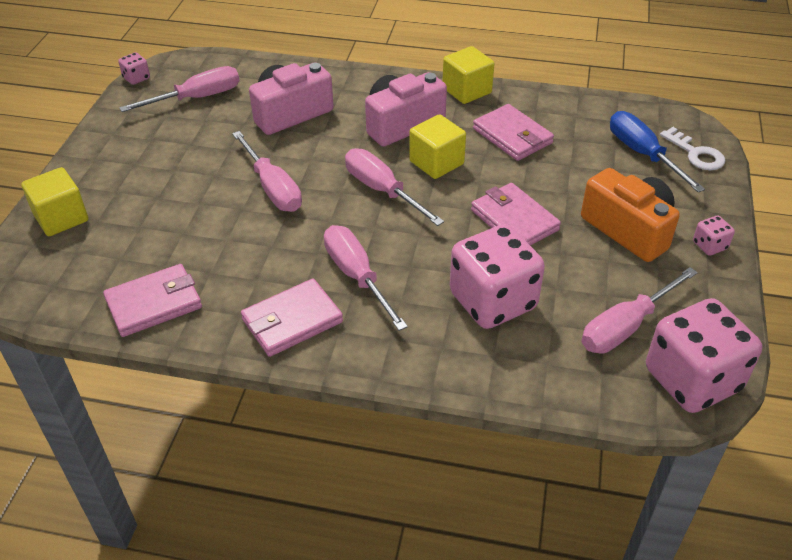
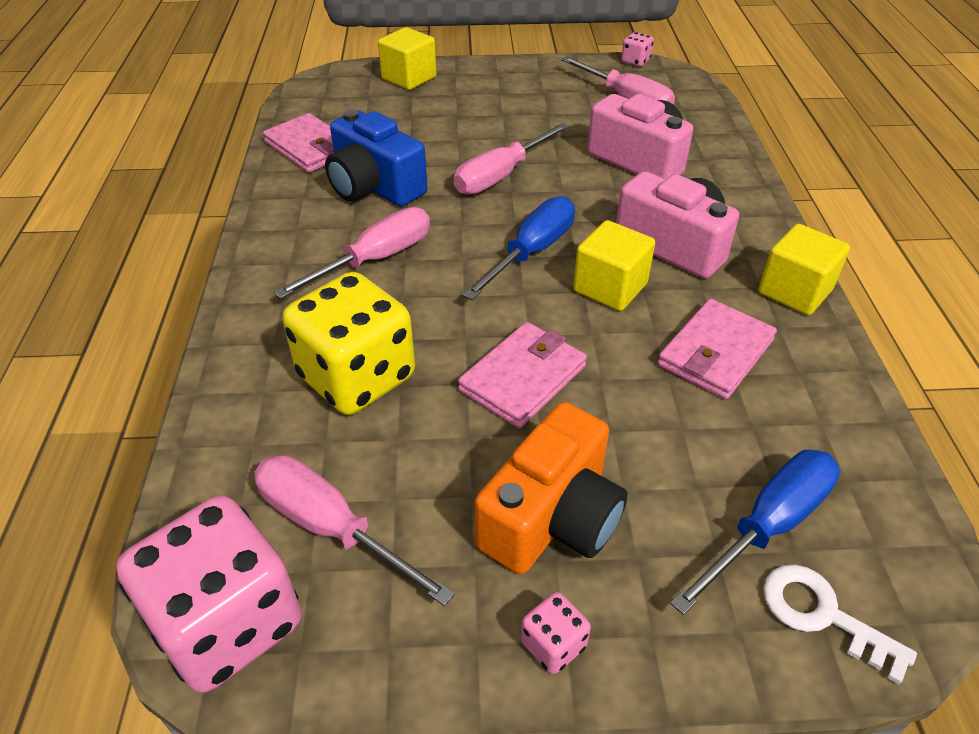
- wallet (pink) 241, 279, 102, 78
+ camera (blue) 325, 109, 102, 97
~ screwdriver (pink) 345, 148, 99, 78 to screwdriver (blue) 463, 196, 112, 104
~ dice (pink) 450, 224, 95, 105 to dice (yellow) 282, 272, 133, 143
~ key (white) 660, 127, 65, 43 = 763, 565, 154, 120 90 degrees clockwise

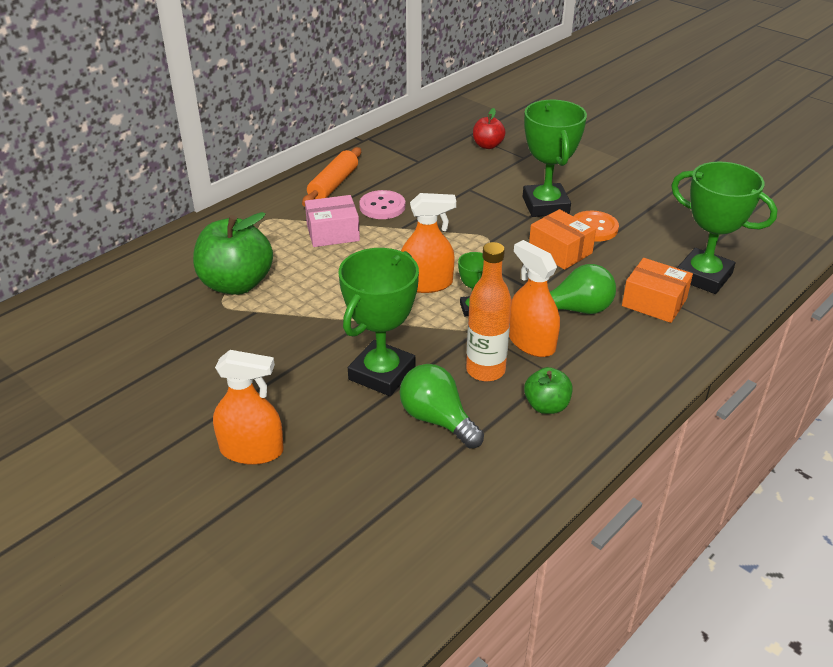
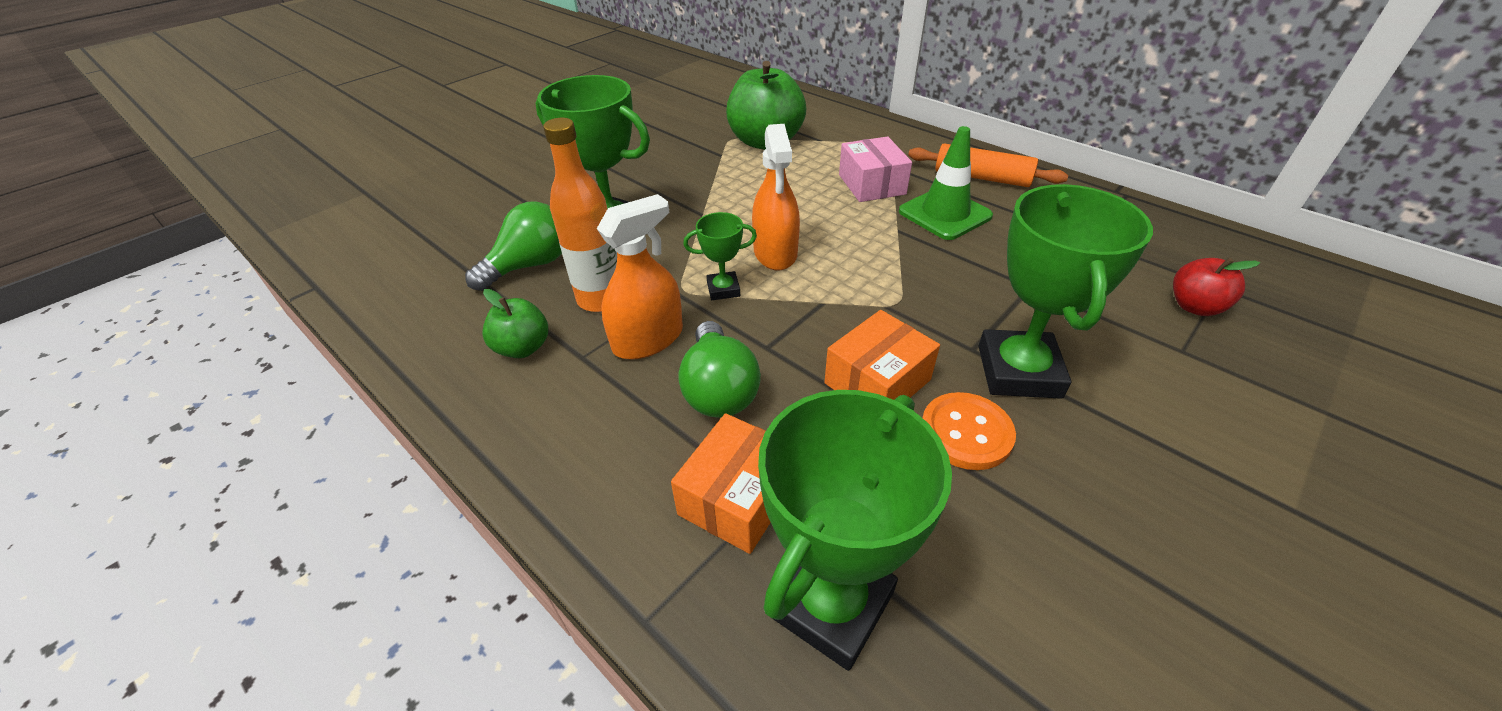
- spray bottle (orange) 213, 350, 71, 115
~ button (pink) 359, 190, 46, 29 to traffic cone (green) 899, 126, 94, 114
~ trophy (green) 523, 100, 64, 117 = 979, 184, 174, 215 75 degrees counterclockwise

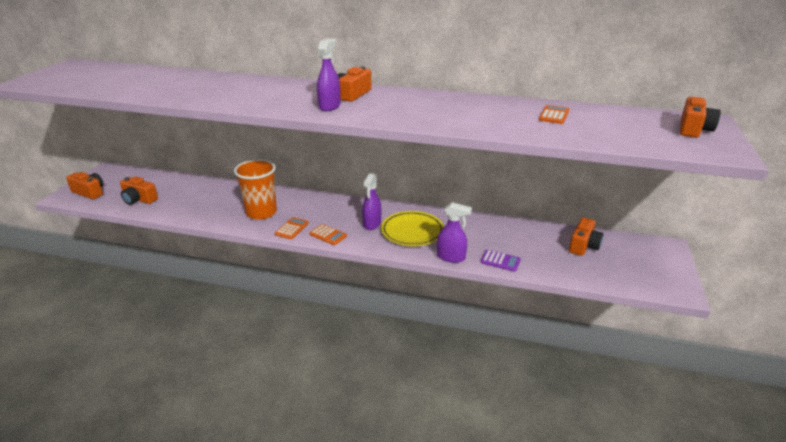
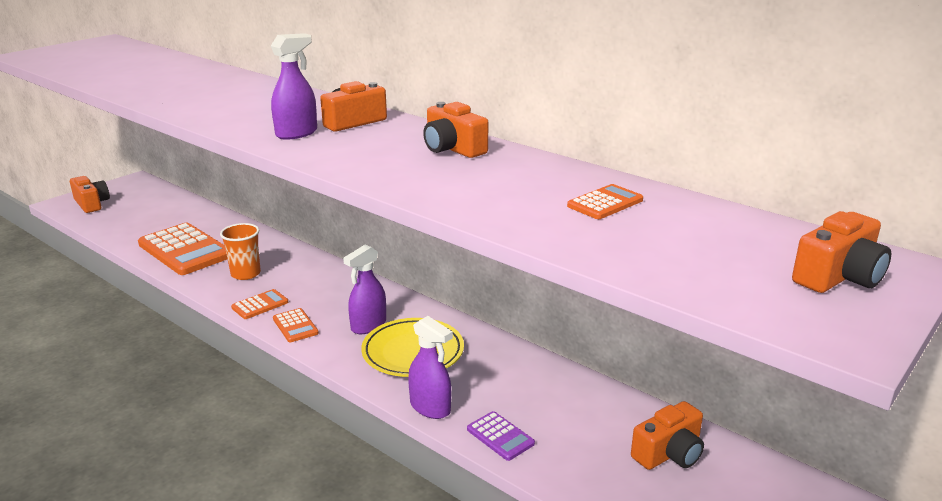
+ calculator (orange) 138, 223, 89, 52
~ camera (orange) 120, 176, 38, 29 to 423, 102, 65, 56
~ cup (orange) 234, 159, 43, 61 = 220, 223, 41, 57 x0.66

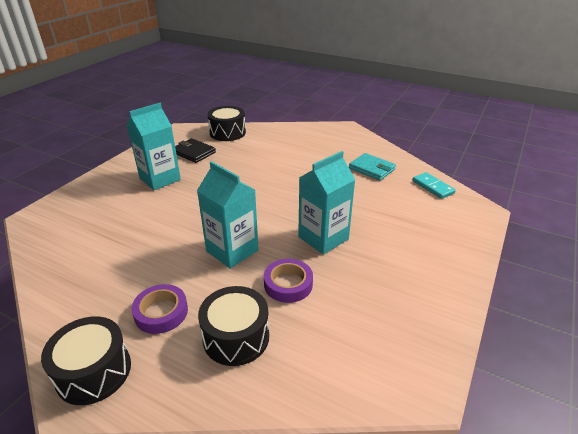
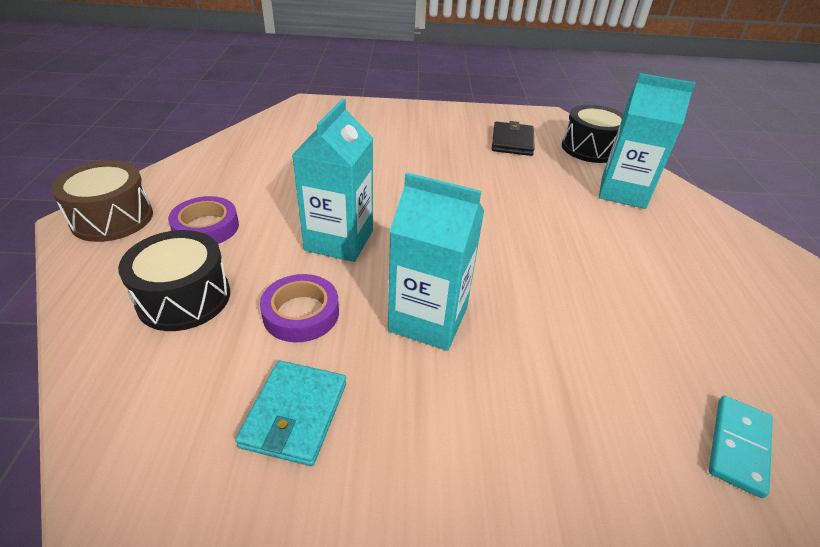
~ carton (turquoise) 127, 103, 54, 87 to 599, 73, 97, 136
~ wallet (turquoise) 349, 153, 47, 28 to 235, 361, 111, 105
~ drum (black) 41, 316, 90, 89 to drum (brown) 51, 161, 102, 81

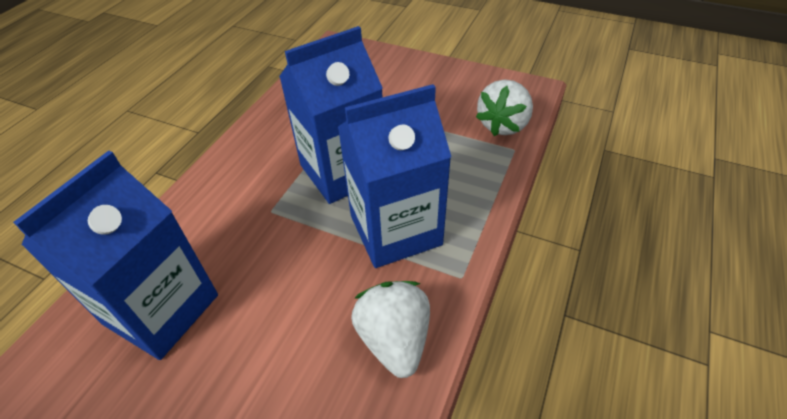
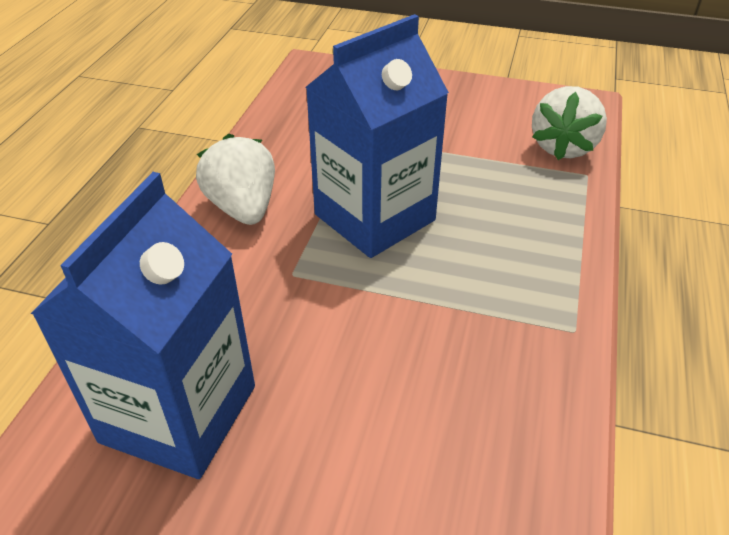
- carton (blue) 338, 84, 113, 184
~ strawberry (white) 351, 281, 79, 97 to 196, 134, 79, 91

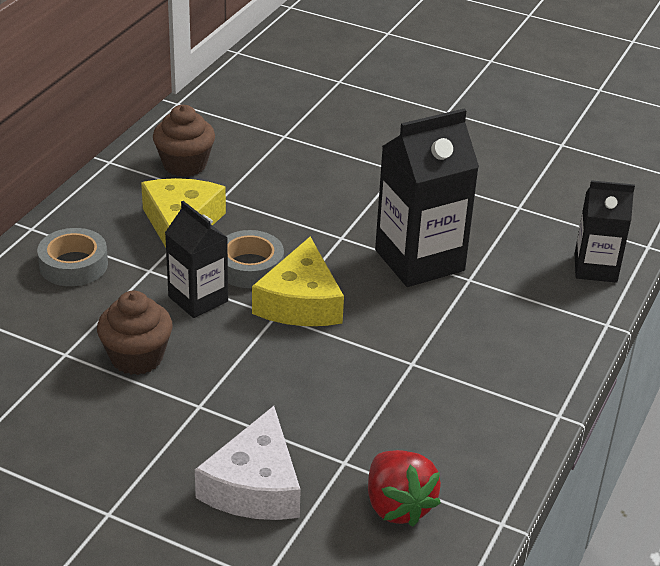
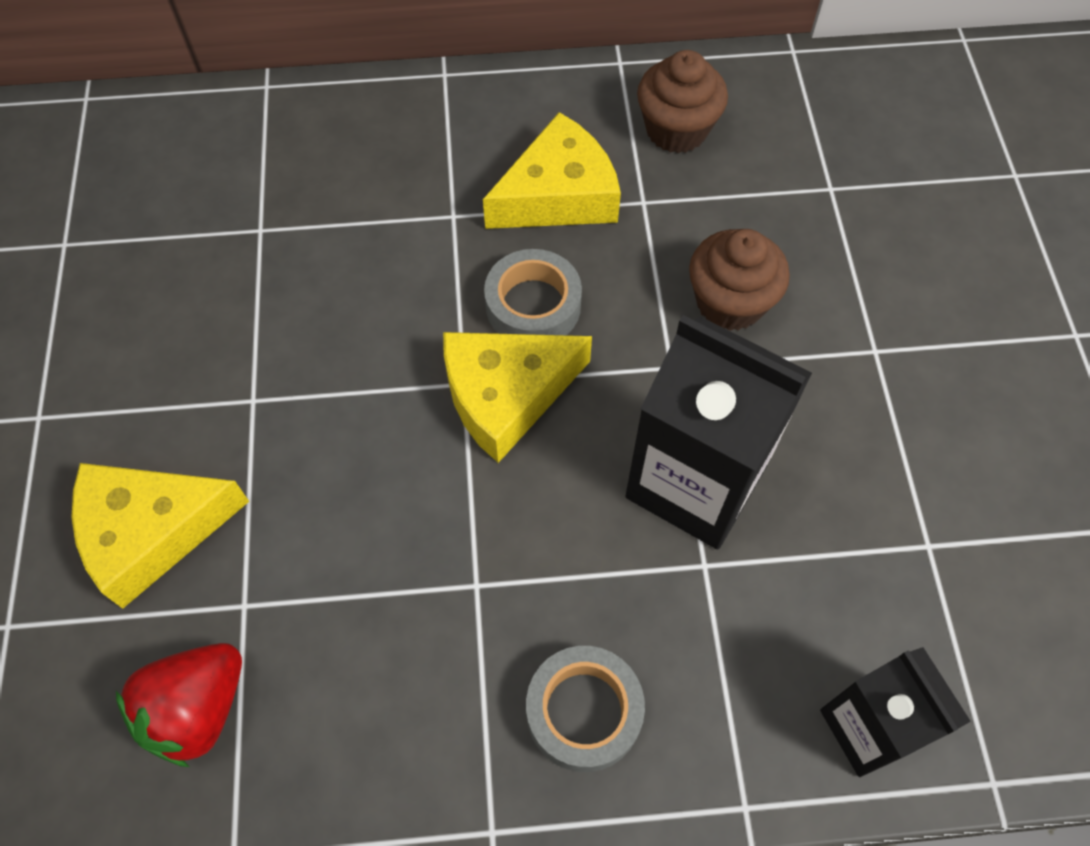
- carton (black) 165, 201, 63, 117
~ tape (grey) 37, 228, 71, 58 to 526, 646, 119, 126
~ cupcake (brown) 97, 291, 76, 84 to 689, 229, 101, 102
~ cheese (white) 195, 406, 106, 114 to cheese (yellow) 71, 463, 178, 146

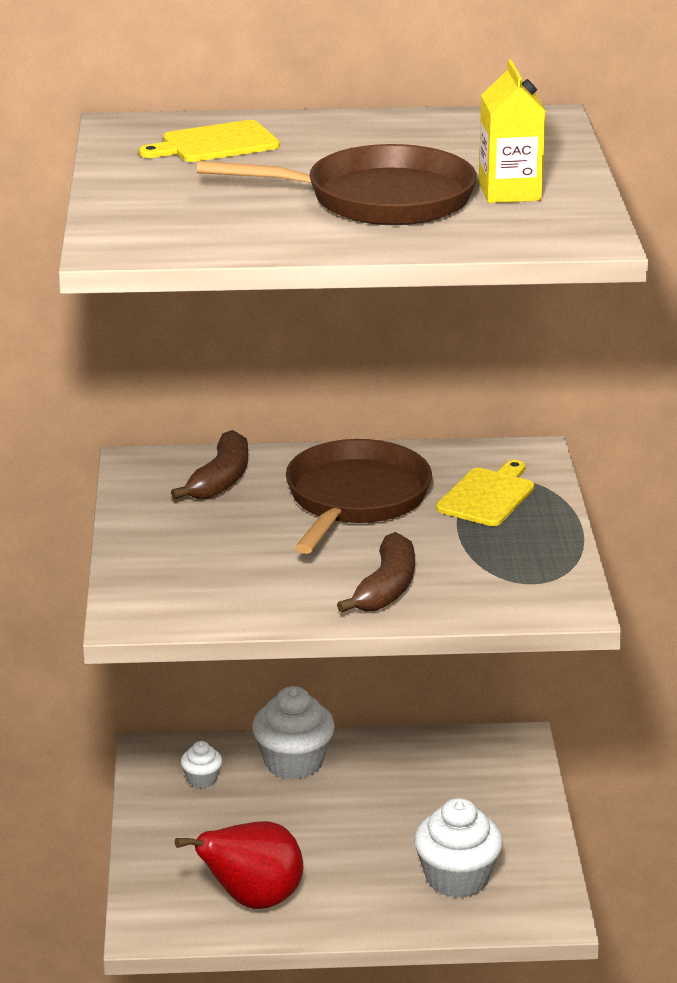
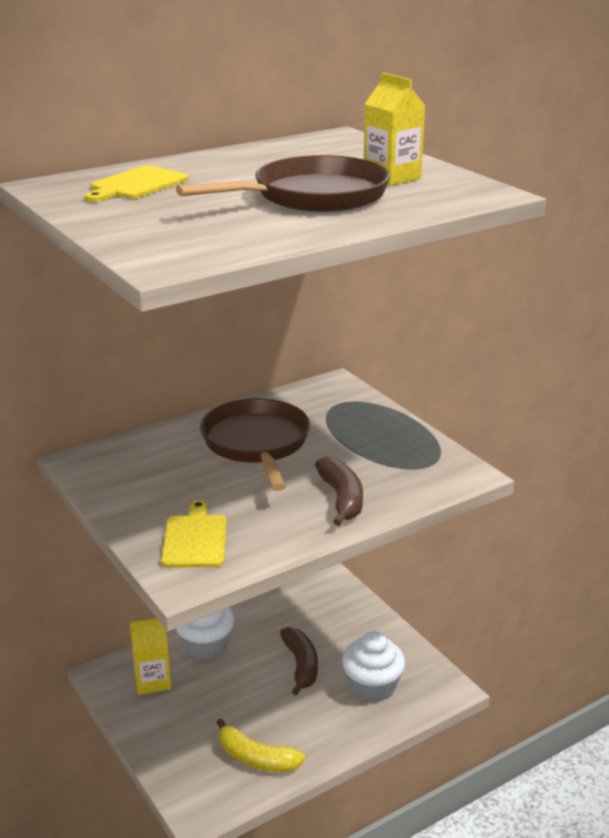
~ banana (brown) 171, 430, 77, 70 to 280, 627, 38, 68
~ cutting board (yellow) 436, 460, 98, 66 to 161, 500, 66, 68
~ pear (red) 175, 821, 128, 88 to banana (yellow) 216, 718, 89, 54
~ cupcake (white) 181, 741, 41, 47 to carton (yellow) 130, 618, 42, 77

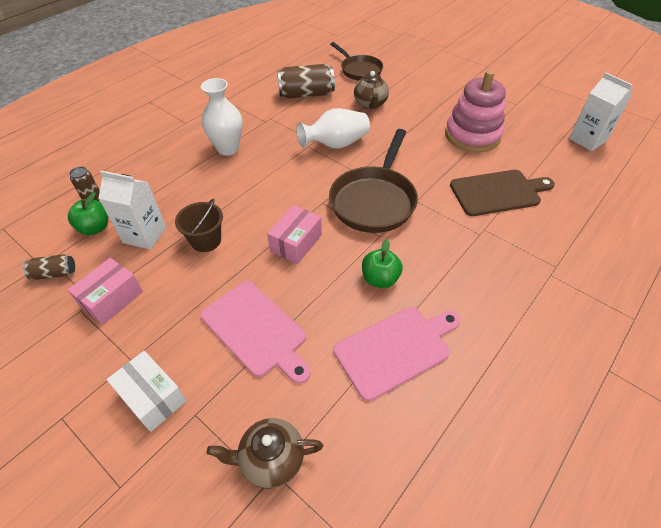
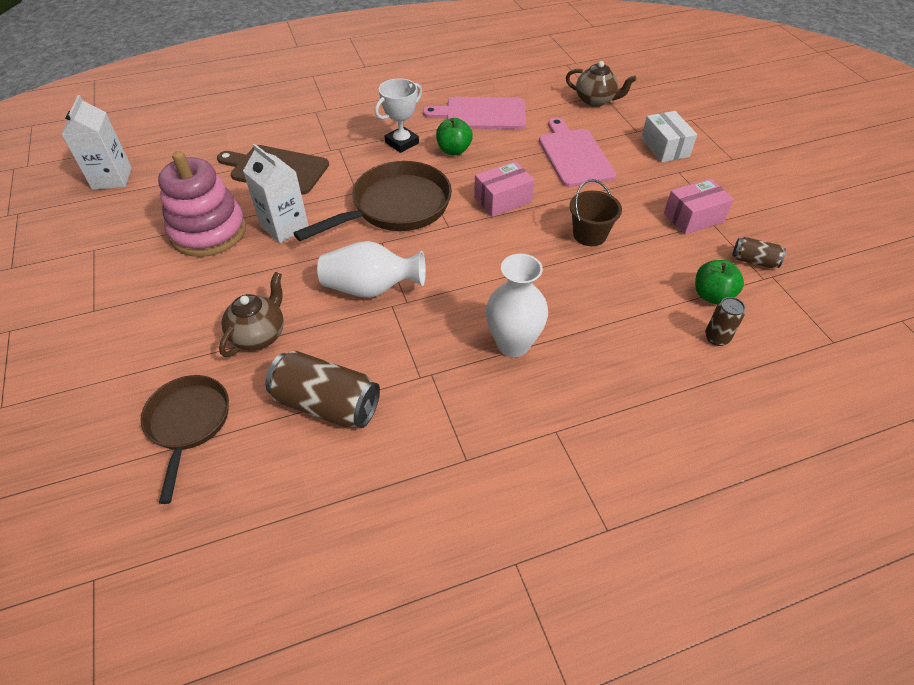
+ trophy (white) 375, 78, 47, 75
~ carton (white) 98, 171, 68, 79 to 243, 144, 66, 99

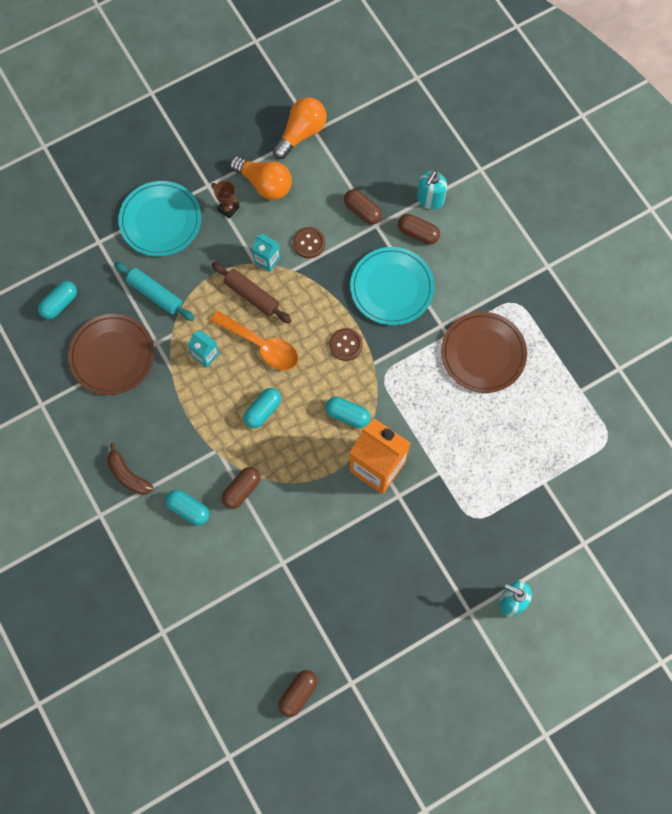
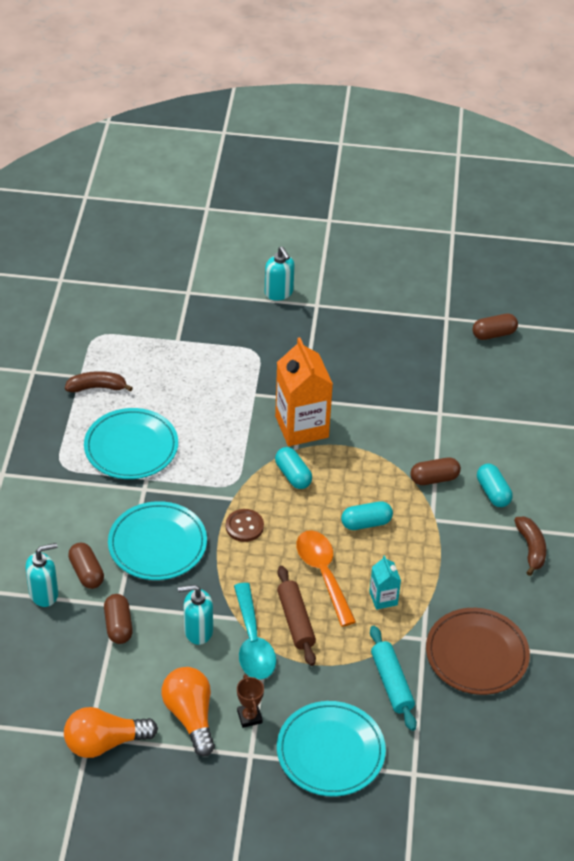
- capsule (turquoise) 38, 281, 39, 38
+ banana (brown) 65, 371, 68, 21
~ carton (turquoise) 252, 234, 28, 38 to spoon (turquoise) 234, 583, 42, 97
~ button (brown) 293, 227, 32, 31 to soap dispenser (turquoise) 178, 585, 35, 60
~ plate (brown) 441, 312, 86, 81 to plate (turquoise) 84, 408, 94, 71

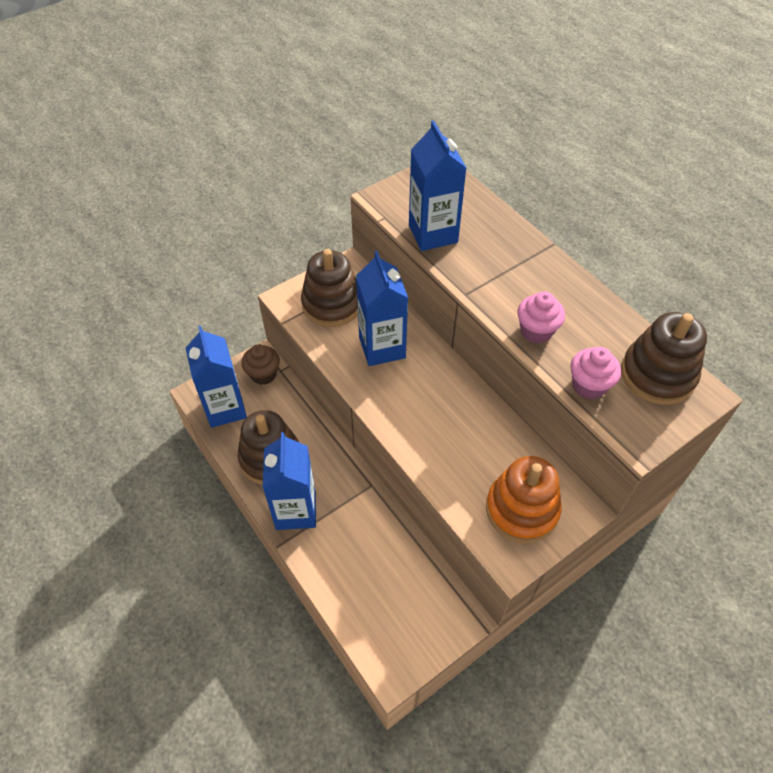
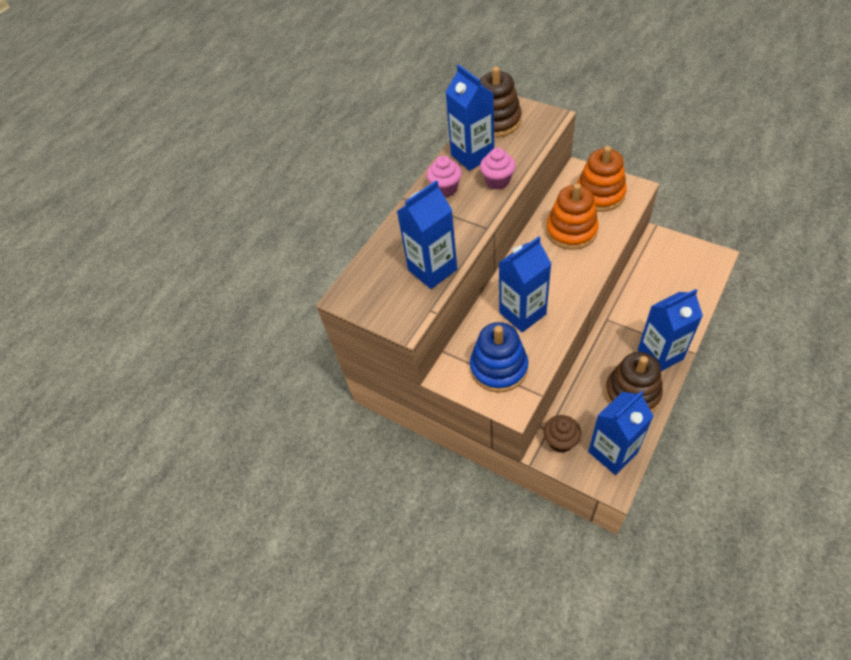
+ carton (blue) 445, 64, 49, 107
+ stacking toy (orange) 546, 183, 53, 67
~ cupcake (pink) 570, 347, 51, 53 to 427, 156, 35, 41
~ stacking toy (brown) 301, 249, 57, 78 to stacking toy (blue) 470, 322, 58, 71

